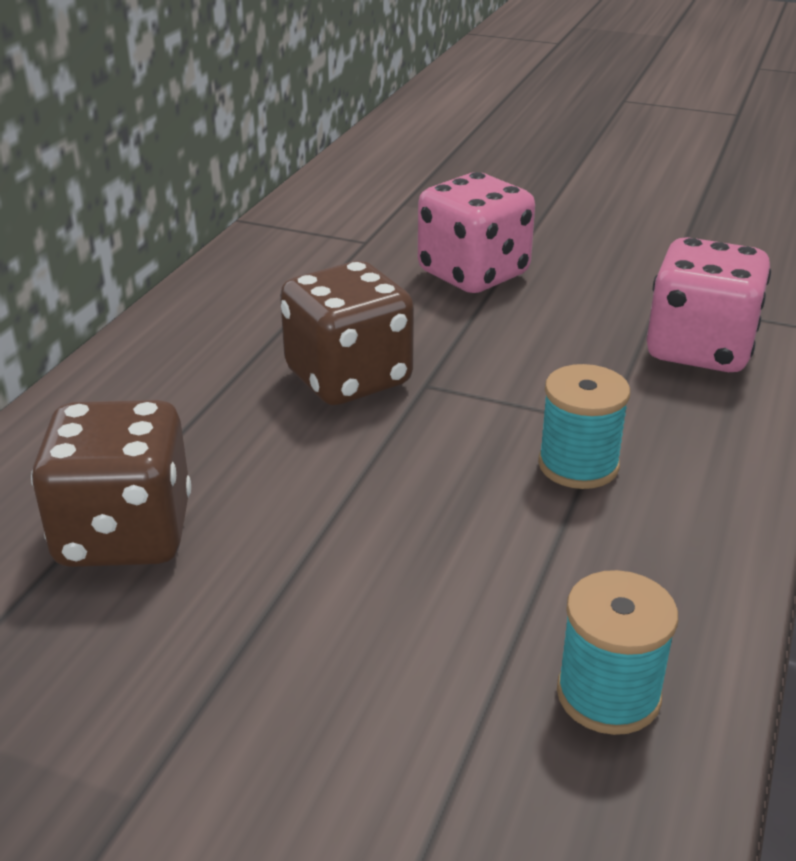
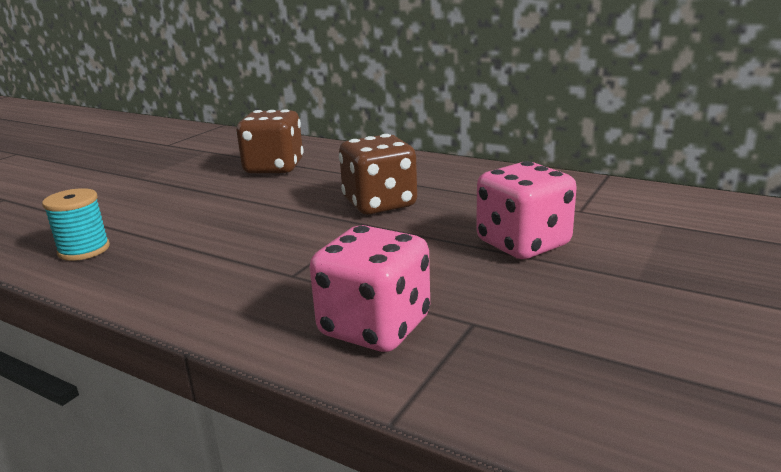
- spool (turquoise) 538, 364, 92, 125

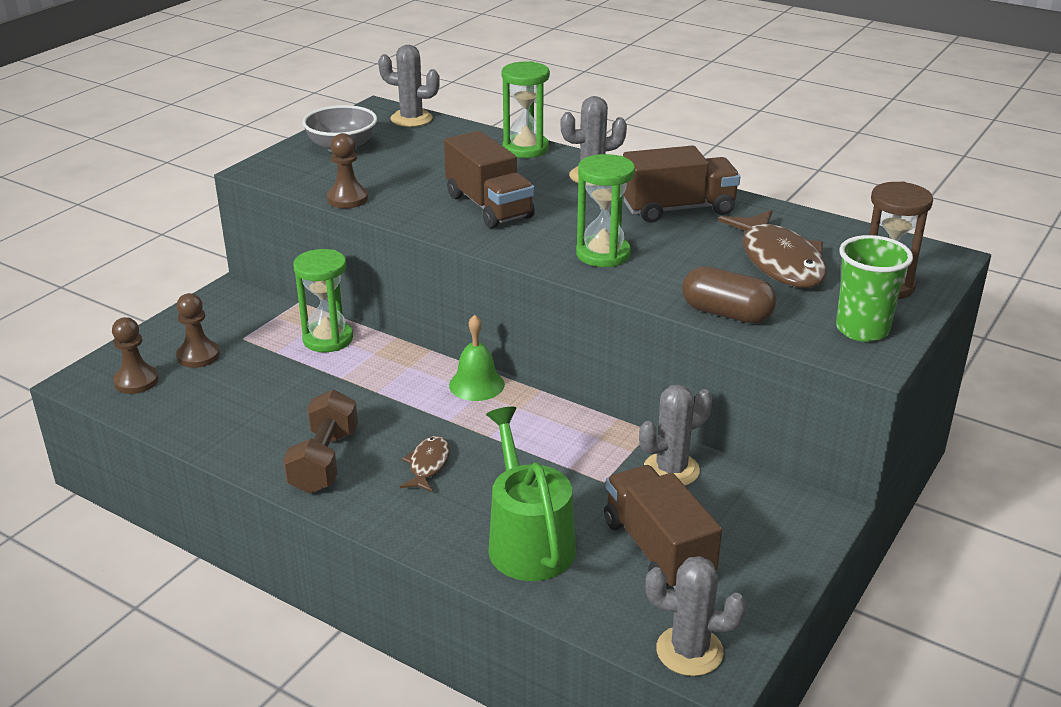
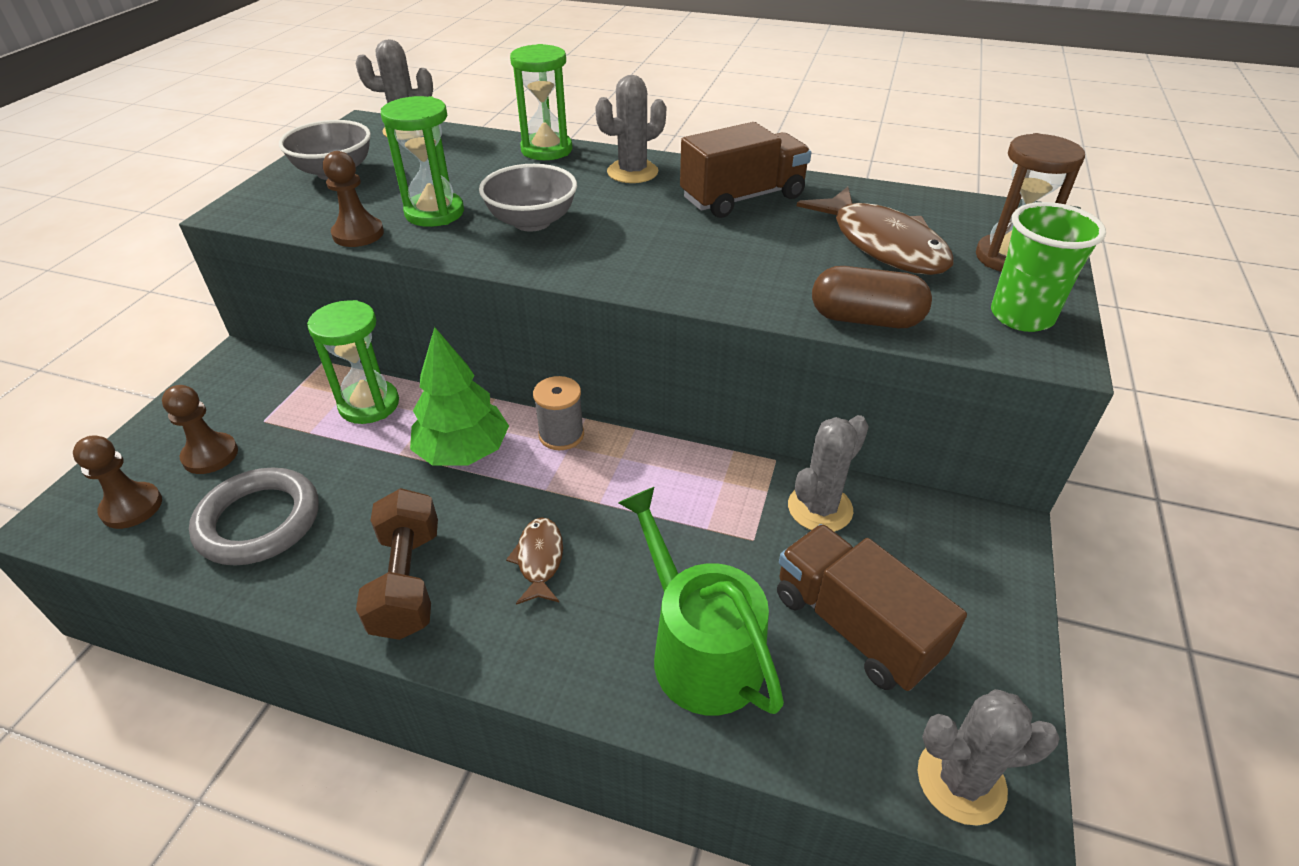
+ ring (grey) 189, 468, 130, 98
+ tree (green) 410, 327, 99, 139
~ hourglass (green) 576, 154, 59, 113 to 381, 96, 83, 131
~ truck (brown) 444, 131, 91, 97 to bowl (grey) 479, 164, 98, 68
~ bell (green) 449, 315, 56, 86 to spool (grey) 533, 376, 51, 74

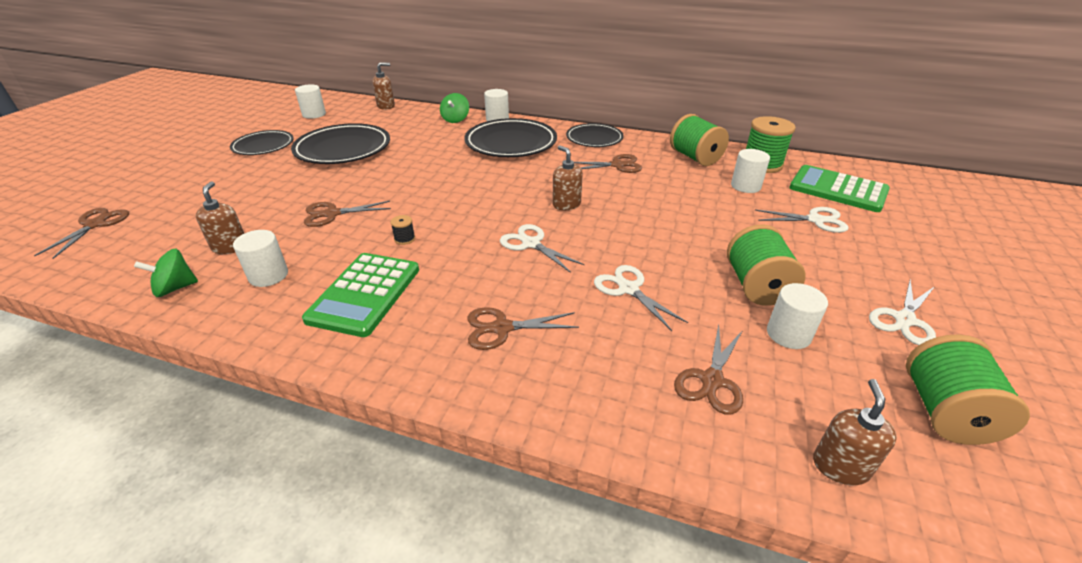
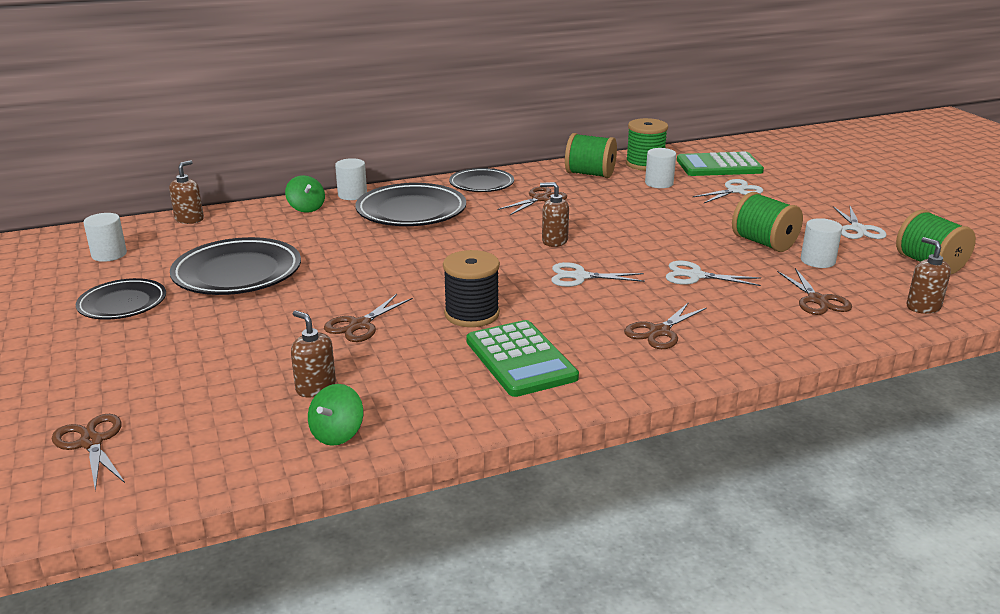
- cylinder (white) 233, 230, 55, 57
~ spool (black) 391, 215, 24, 30 = 443, 250, 57, 77 x2.39

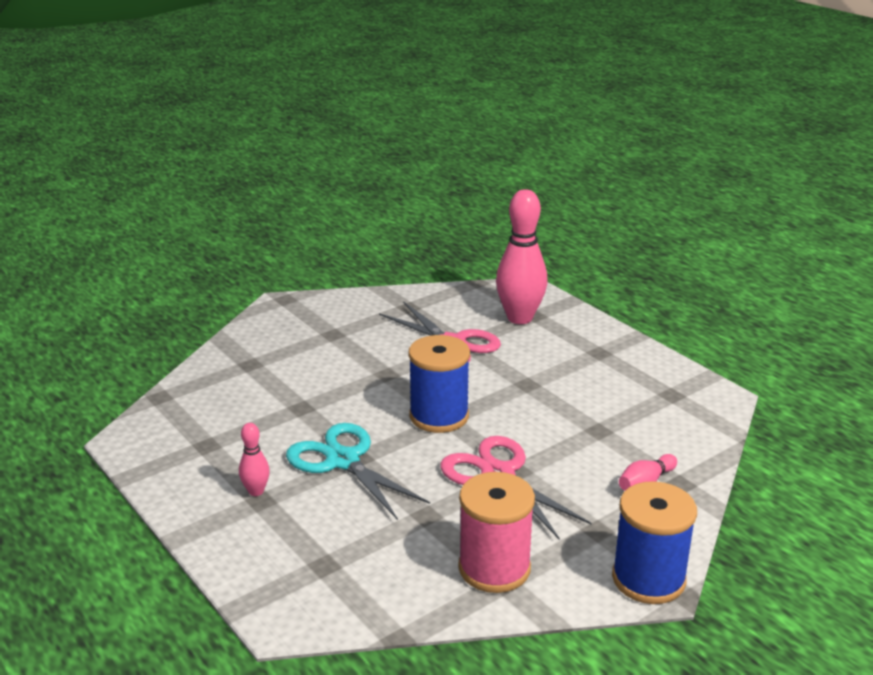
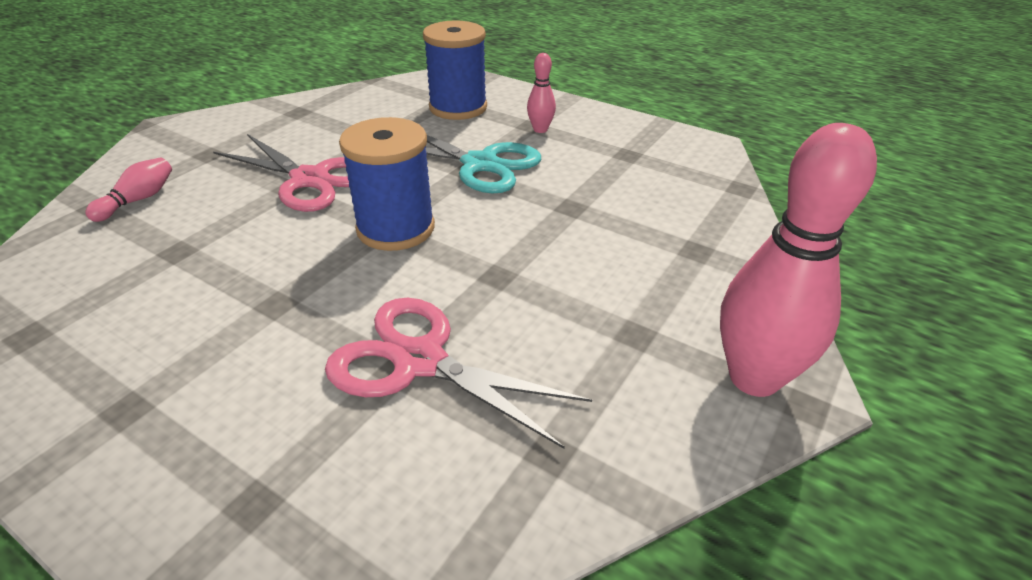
- spool (pink) 458, 472, 77, 121
~ bowling pin (pink) 496, 189, 52, 135 to 720, 123, 157, 274
~ spool (blue) 612, 481, 85, 123 to 423, 20, 64, 100

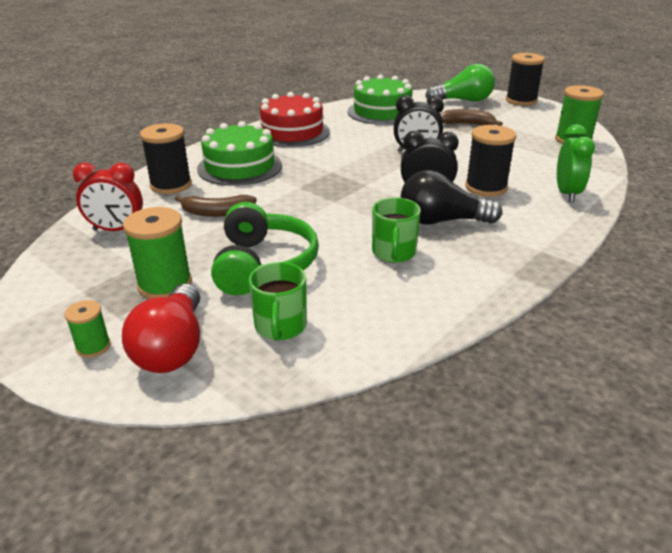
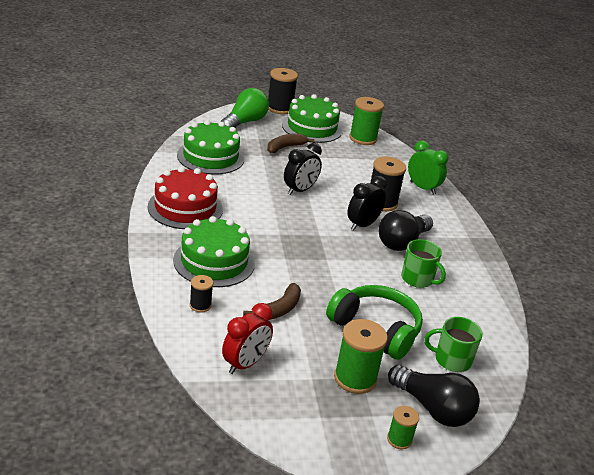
+ cake (green) 282, 94, 61, 49
~ light bulb (red) 122, 283, 78, 90 to light bulb (black) 388, 365, 92, 62
~ mug (green) 249, 262, 58, 79 = 424, 317, 59, 55 150 degrees clockwise
~ spool (black) 140, 123, 52, 71 = 190, 275, 23, 38 x0.55

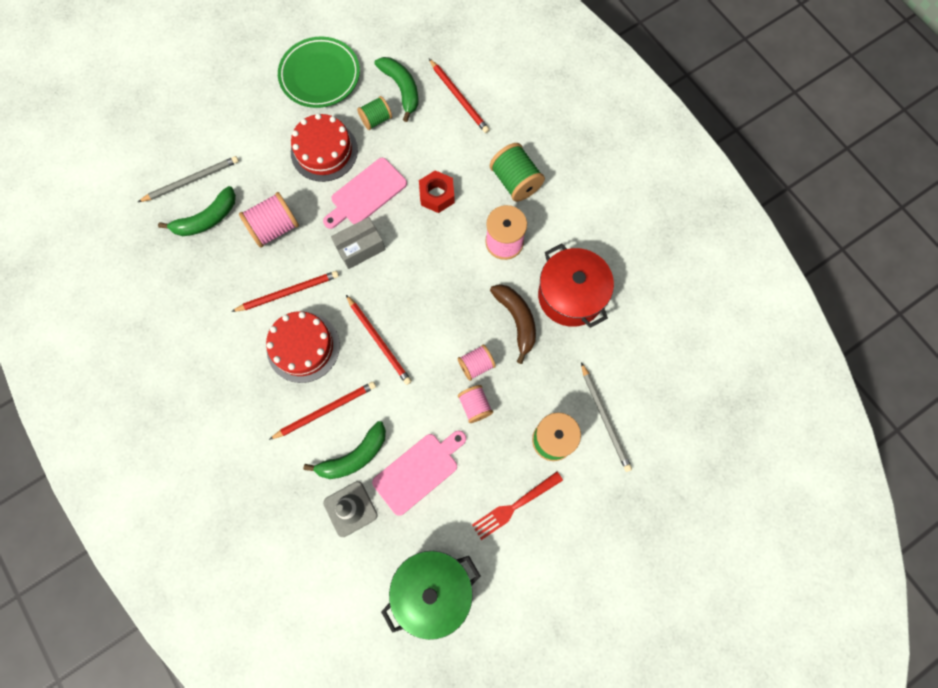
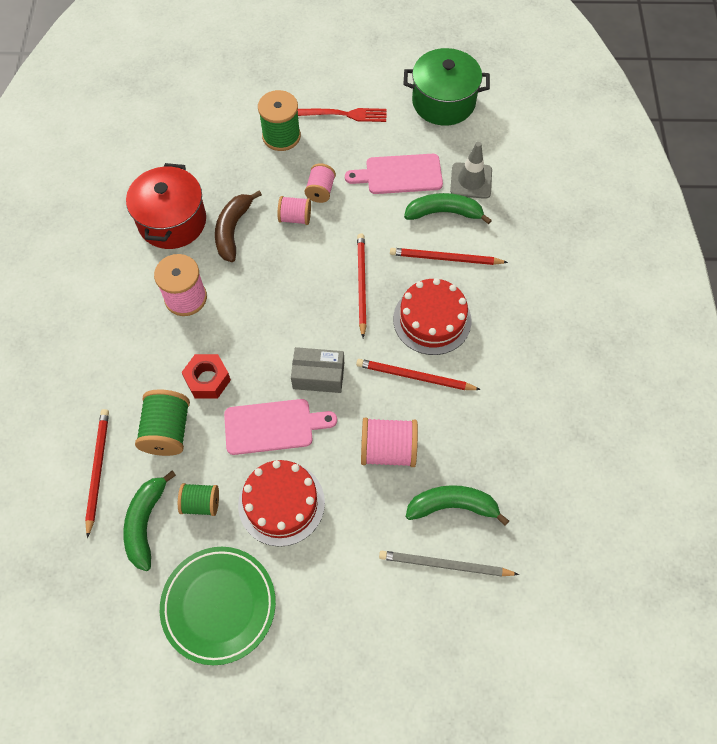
- pencil (grey) 581, 363, 51, 109
~ spool (green) 490, 143, 55, 59 to 135, 389, 55, 67

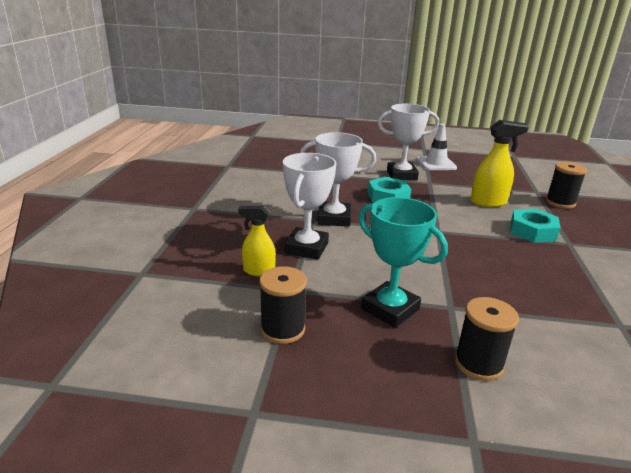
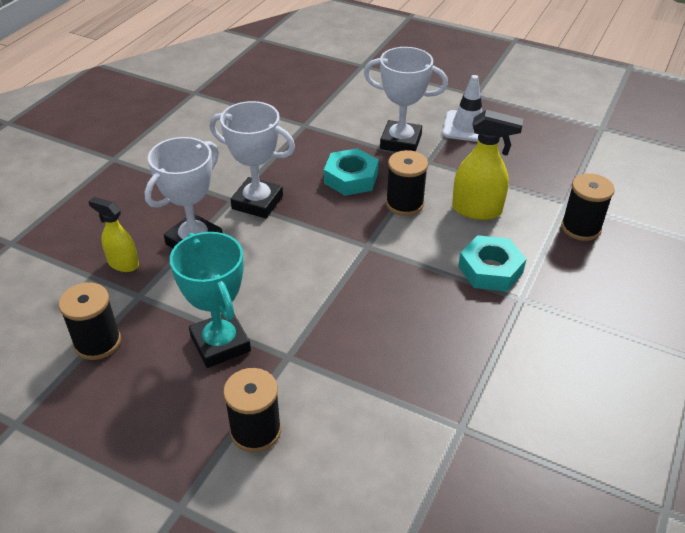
+ spool (black) 386, 150, 42, 66

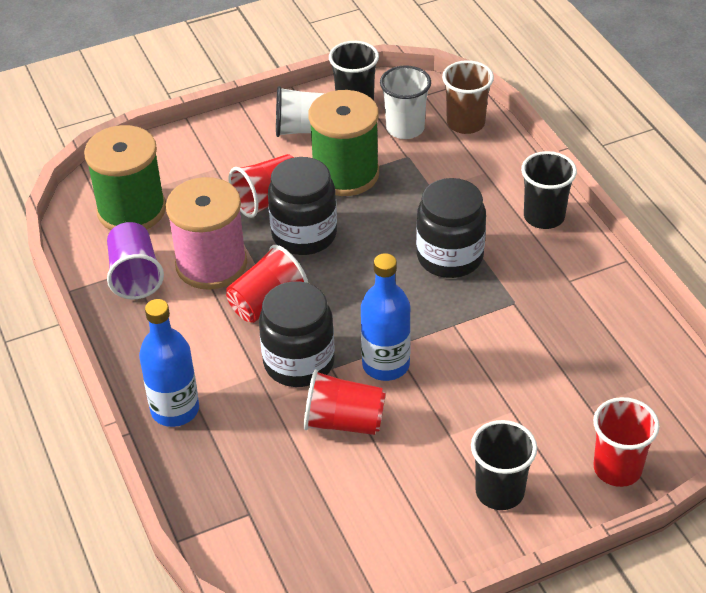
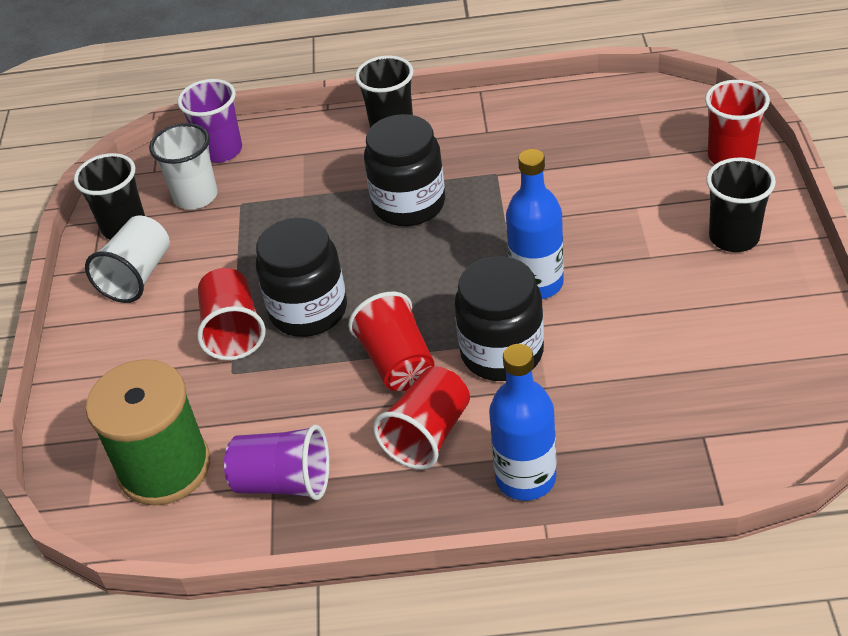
- spool (pink) 166, 177, 81, 113
- spool (green) 308, 90, 71, 106
~ cup (red) 304, 370, 82, 65 to 373, 366, 97, 104
~ cup (brown) 442, 60, 52, 74 to cup (purple) 177, 79, 65, 84

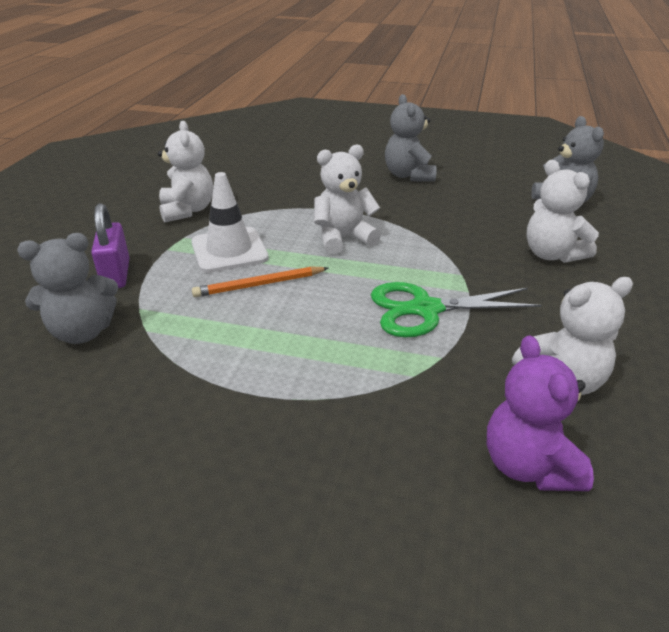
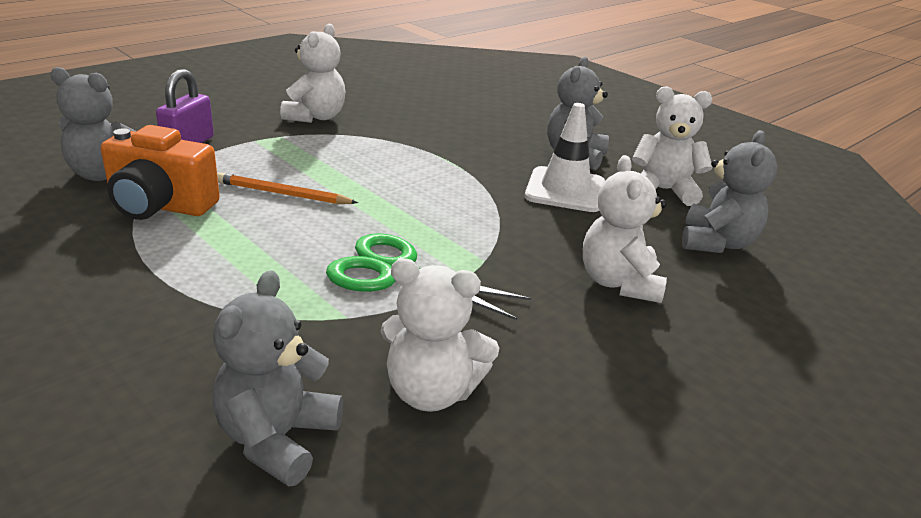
+ camera (orange) 101, 125, 119, 95
~ traffic cone (white) 191, 172, 78, 101 to 525, 103, 80, 109
~ teddy bear (white) 314, 145, 67, 110 to 632, 86, 81, 120
~ teddy bear (purple) 487, 335, 107, 156 to teddy bear (grey) 212, 270, 131, 217

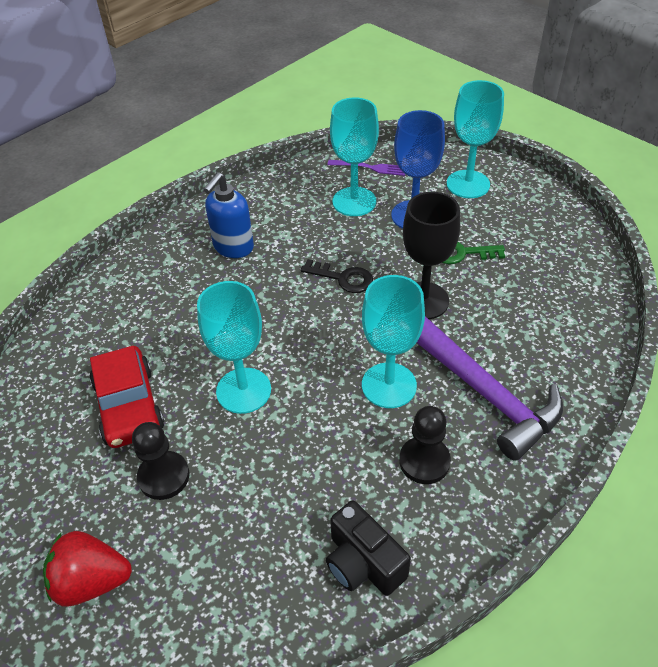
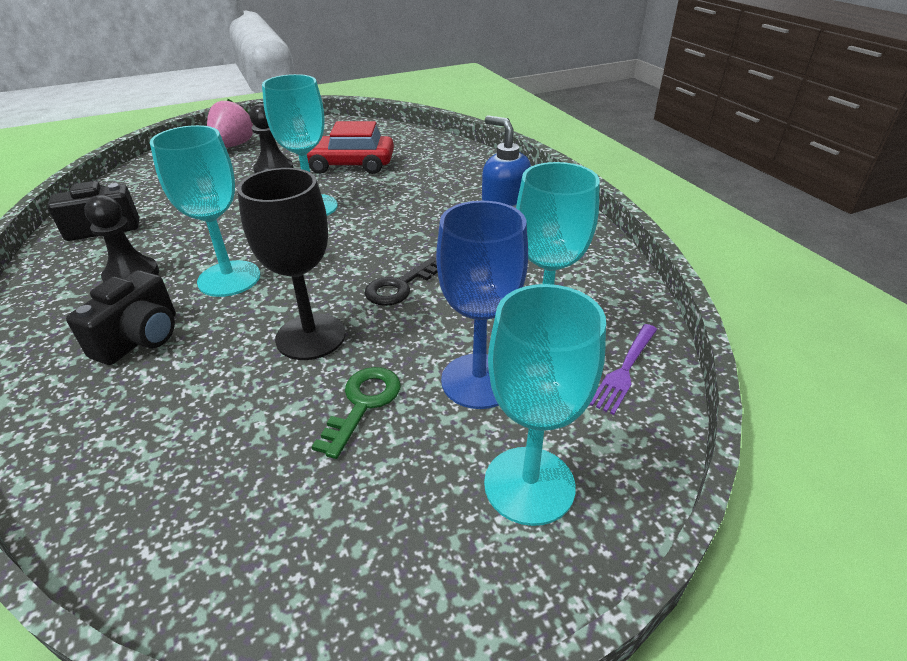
~ hammer (purple) 417, 316, 146, 144 to camera (black) 66, 270, 110, 95
~ strawberry (red) 43, 531, 89, 76 to strawberry (pink) 207, 99, 46, 49

